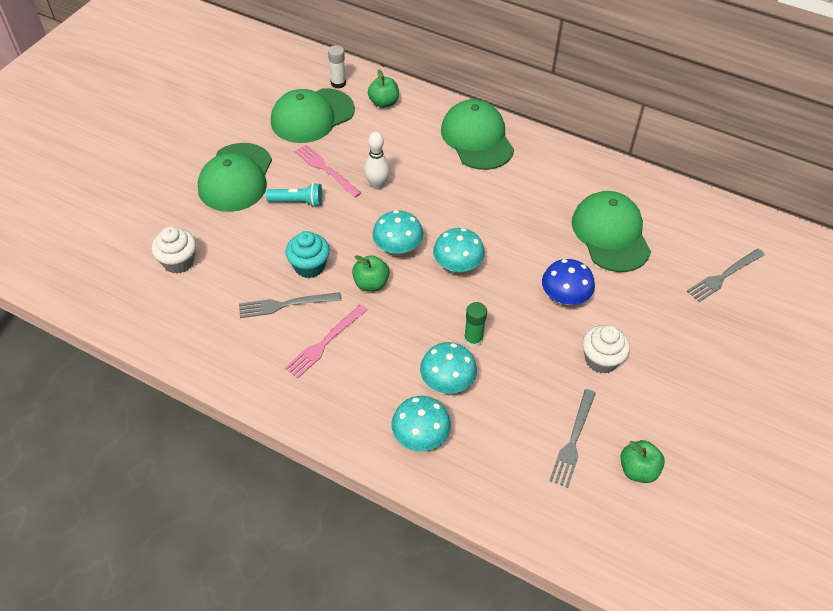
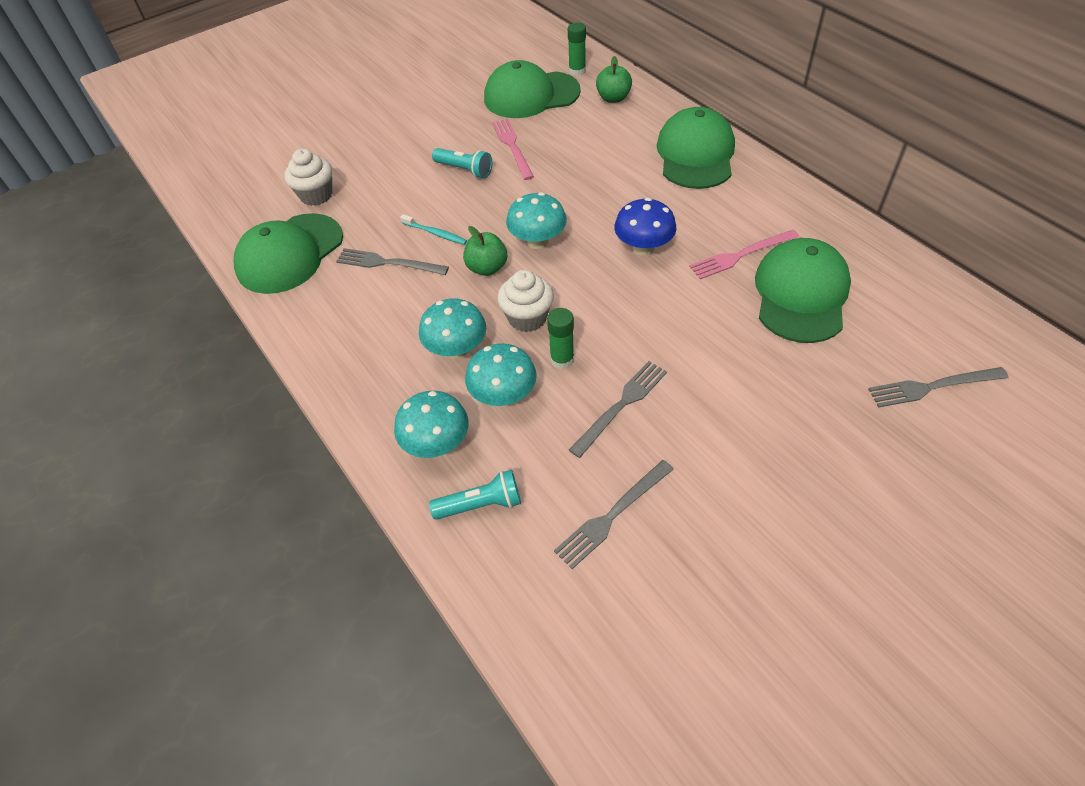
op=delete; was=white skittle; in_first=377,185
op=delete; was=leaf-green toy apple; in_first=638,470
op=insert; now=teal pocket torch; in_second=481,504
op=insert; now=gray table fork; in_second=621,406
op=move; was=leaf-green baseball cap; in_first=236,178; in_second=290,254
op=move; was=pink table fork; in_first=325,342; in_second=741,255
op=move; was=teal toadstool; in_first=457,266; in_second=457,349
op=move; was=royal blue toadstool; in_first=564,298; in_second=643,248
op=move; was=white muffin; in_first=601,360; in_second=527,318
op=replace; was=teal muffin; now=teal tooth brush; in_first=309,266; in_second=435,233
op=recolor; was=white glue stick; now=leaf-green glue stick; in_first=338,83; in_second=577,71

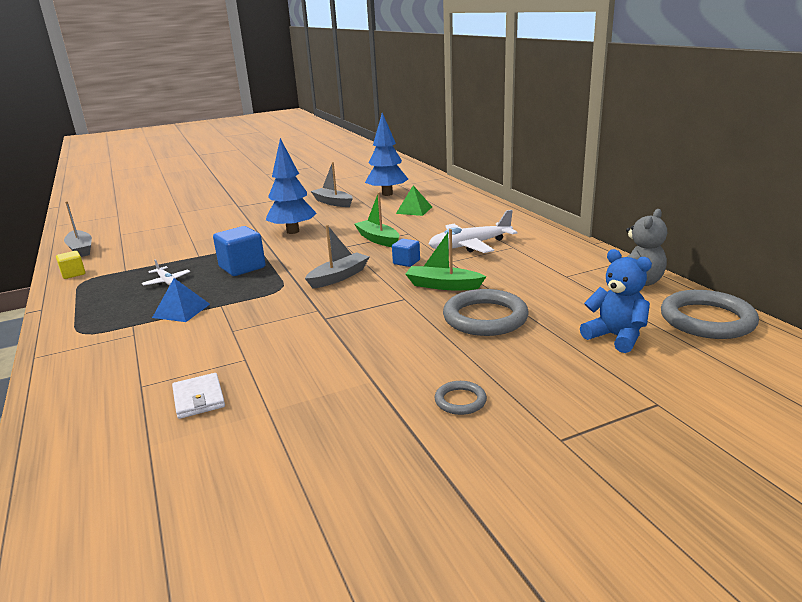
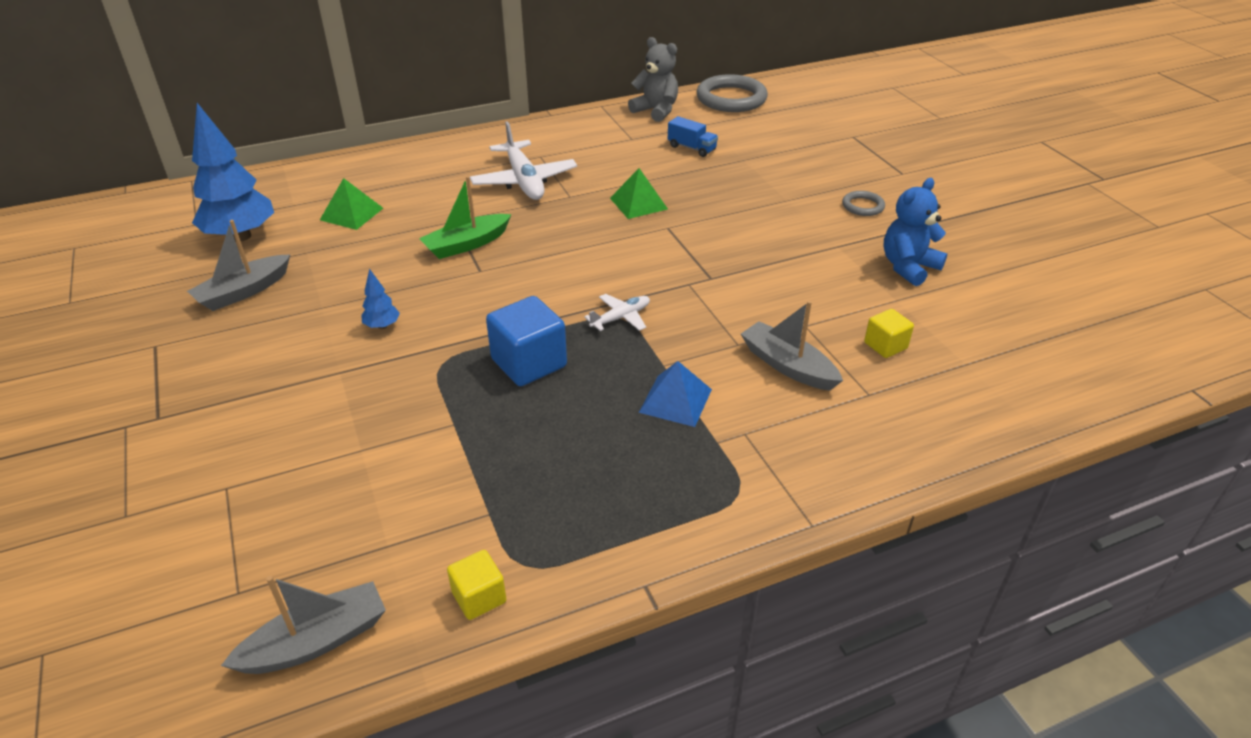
op=delete; was=royal blue block; in_first=406,262
op=delete; was=gray torus; in_first=485,317
op=insert; now=royal blue lorry; in_second=692,148
op=move; was=white plane; in_first=167,281; in_second=621,318
op=move; was=gray boat; in_first=339,277; in_second=788,366
op=move; was=royal blue stuffed bear; in_first=616,337; in_second=908,267
op=replace; was=white billfold; now=golden block; in_first=199,398; in_second=885,345
op=replace; was=leaf-green boat; now=leaf-green solid pyramid; in_first=443,285; in_second=638,203
op=resize; was=royal blue fir tree; in_first=293,231; in_second=382,326; ratio=0.43

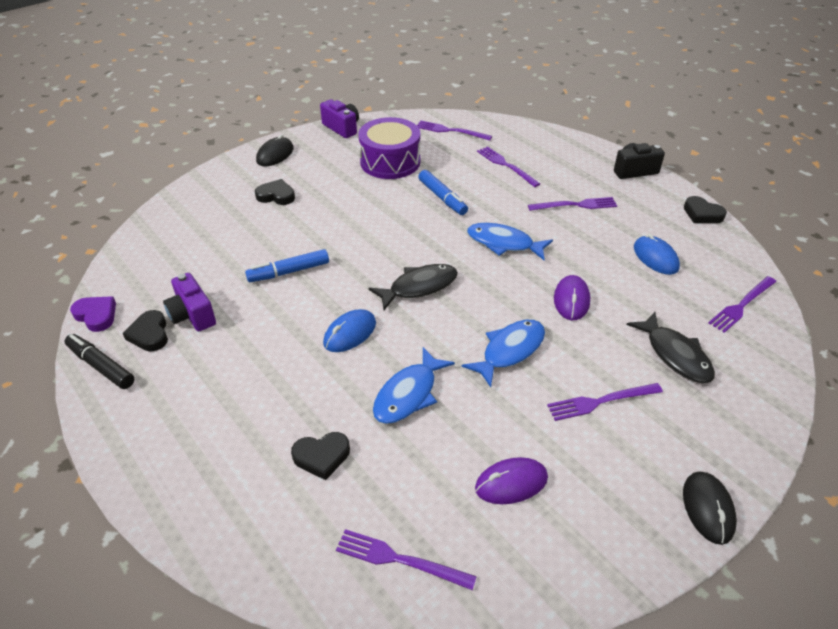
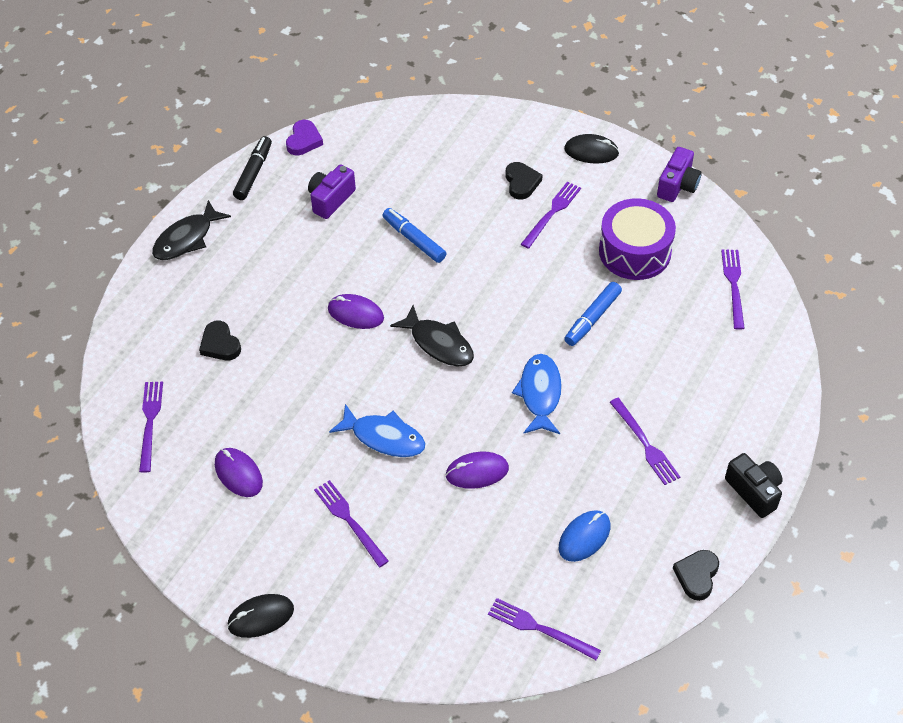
op=delete; was=black love heart; in_first=149,334
op=delete; was=royal blue toy fish; in_first=408,394
op=move; was=purple table fork; in_first=506,165; in_second=552,213
op=move; was=black toy fish; in_first=675,355; in_second=186,239
op=recolor; was=royal blue computer mouse; now=purple computer mouse; in_first=350,333; in_second=355,313

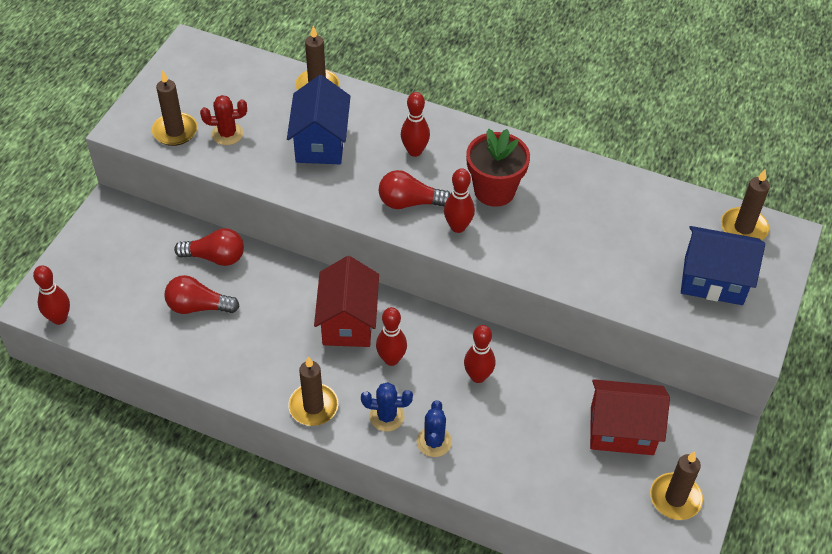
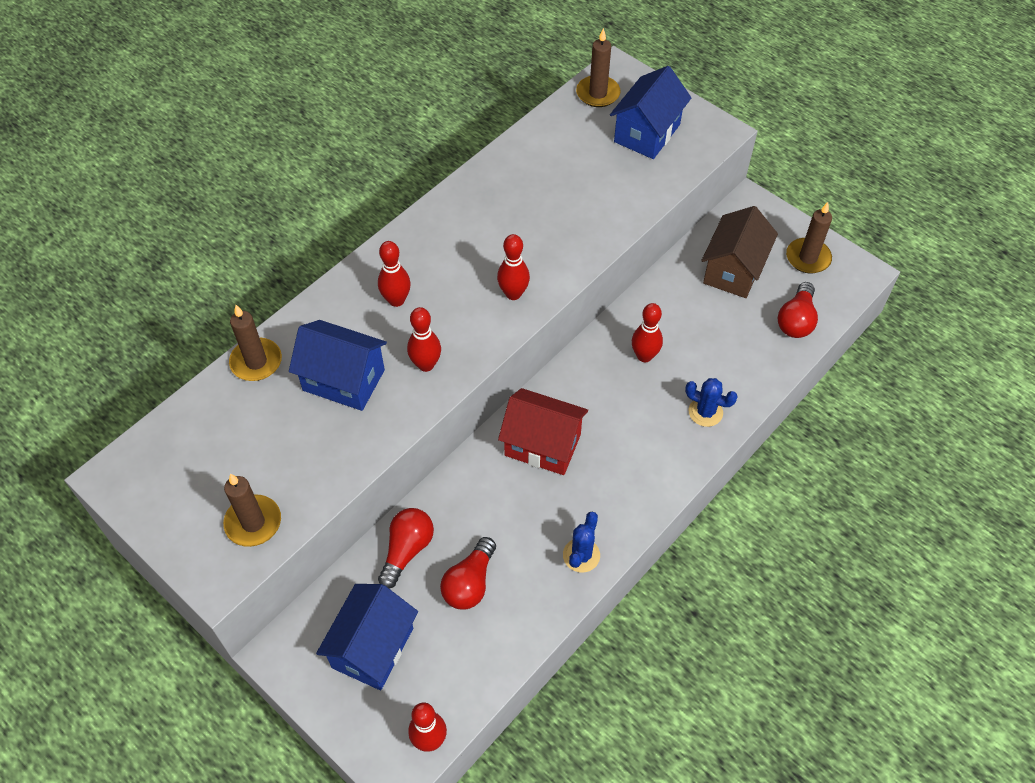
op=delete; was=red cactus; in_first=227,134
op=delete; was=brown candle; in_first=313,406
op=delete; was=red plant pot; in_first=494,191
op=insert; now=royal blue cottage; in_second=372,647
op=move; was=royal blue cactus; in_first=386,416; in_second=581,555
op=move; was=red skittle; in_first=391,359; in_second=426,364
op=move; was=red light bulb; in_first=409,202; in_second=796,320
op=recolor; was=red cottage; now=brown cottage; in_first=622,430; in_second=733,270

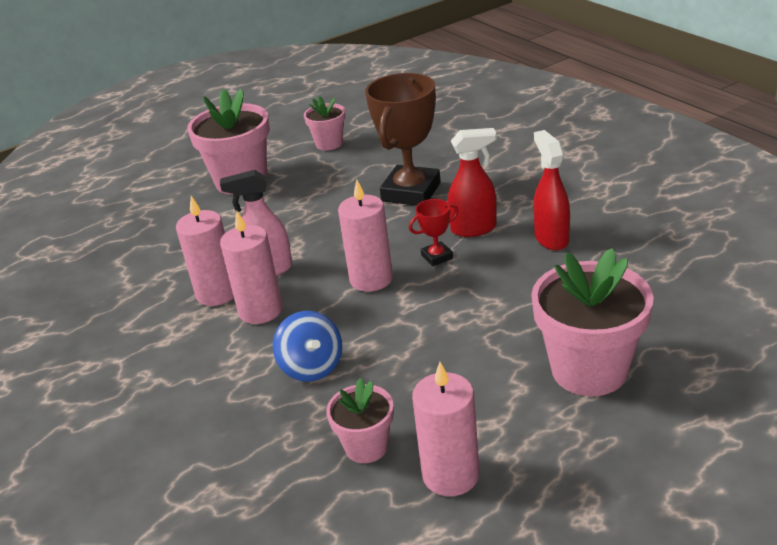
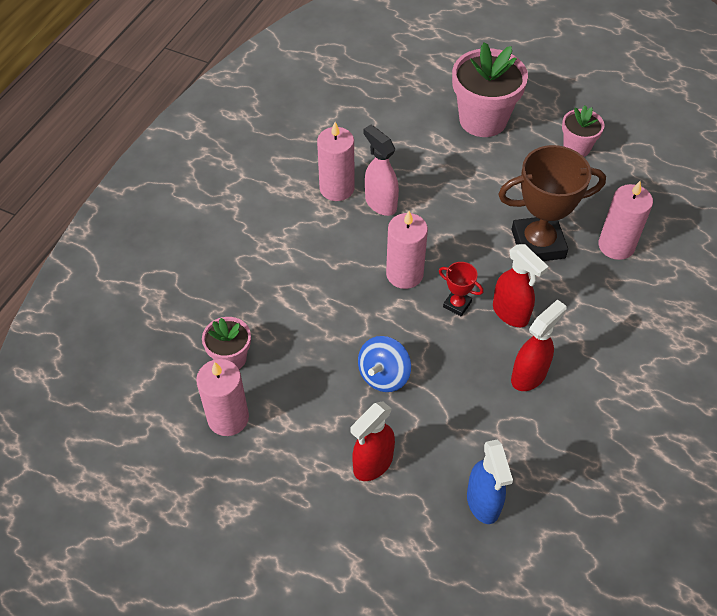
op=insert; now=royal blue spray cleaner; in_second=483,503
op=move; was=pink candle; in_first=260,310; in_second=616,246
op=move; was=royal blue spinning top; in_first=311,367; in_second=384,375
op=replace; was=pink plant pot; now=red spray cleaner; in_first=589,370; in_second=372,464

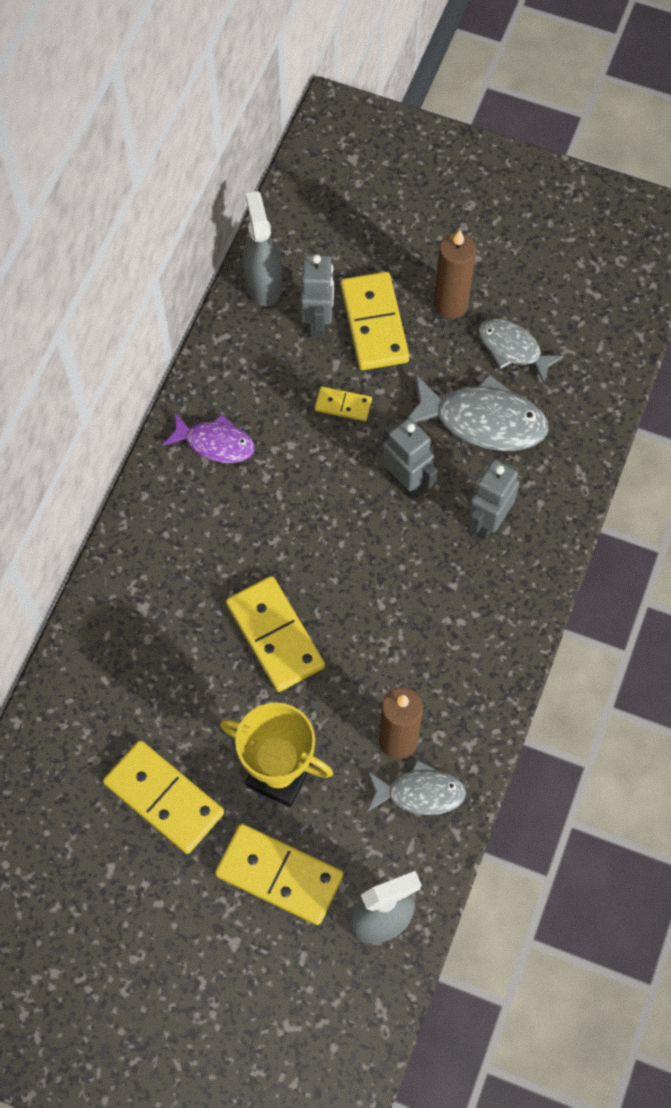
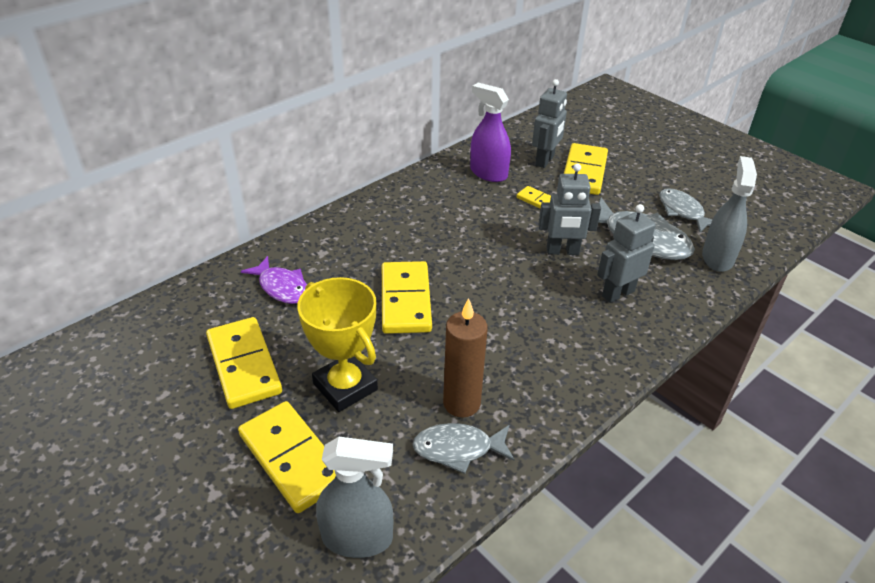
op=delete; was=brown candle; in_first=451,304
op=insert; now=purple spray cleaner; in_second=488,173
op=move; was=purple toy fish; in_first=215,443; in_second=282,287
op=move; was=gray spray cleaner; in_first=263,284; in_second=717,258
op=rotate; was=gray toy fish; in_first=420,793; in_second=458,449; clockwise=150
op=rotate; was=gray robot; in_first=406,481; in_second=562,251; clockwise=105

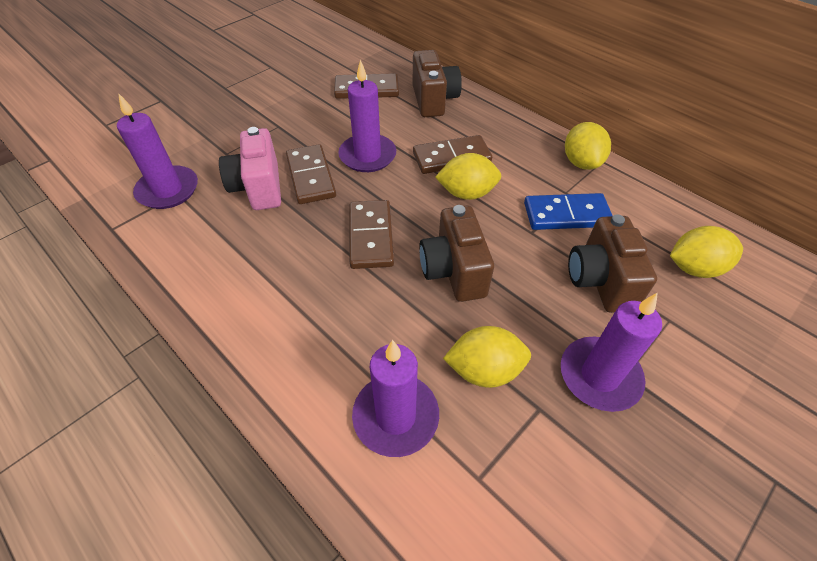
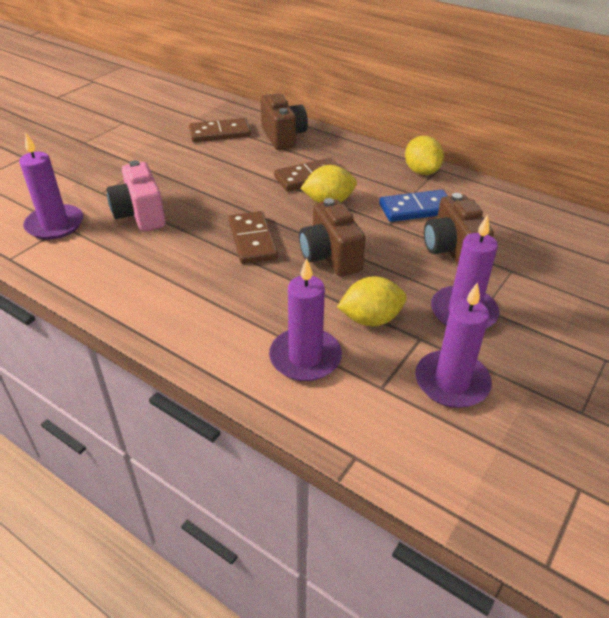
op=delete; was=brown domino tile; in_first=310,177
op=delete; was=golden lemon; in_first=694,268
op=move; was=purple candle; in_first=367,156; in_second=451,382

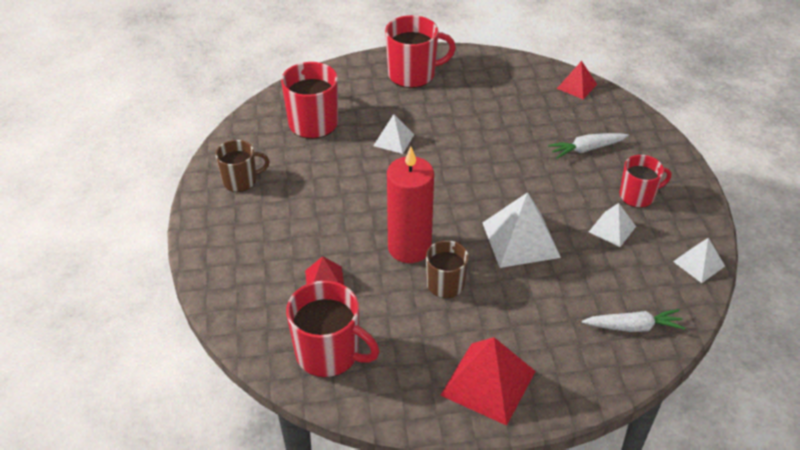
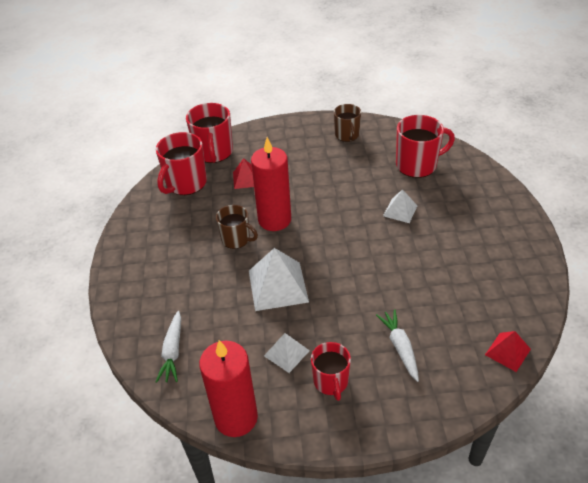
op=delete; was=red solid pyramid; in_first=488,383
op=move; was=red coffee mug; in_first=413,74; in_second=214,152
op=replace; was=white solid pyramid; now=red candle; in_first=699,263; in_second=236,417

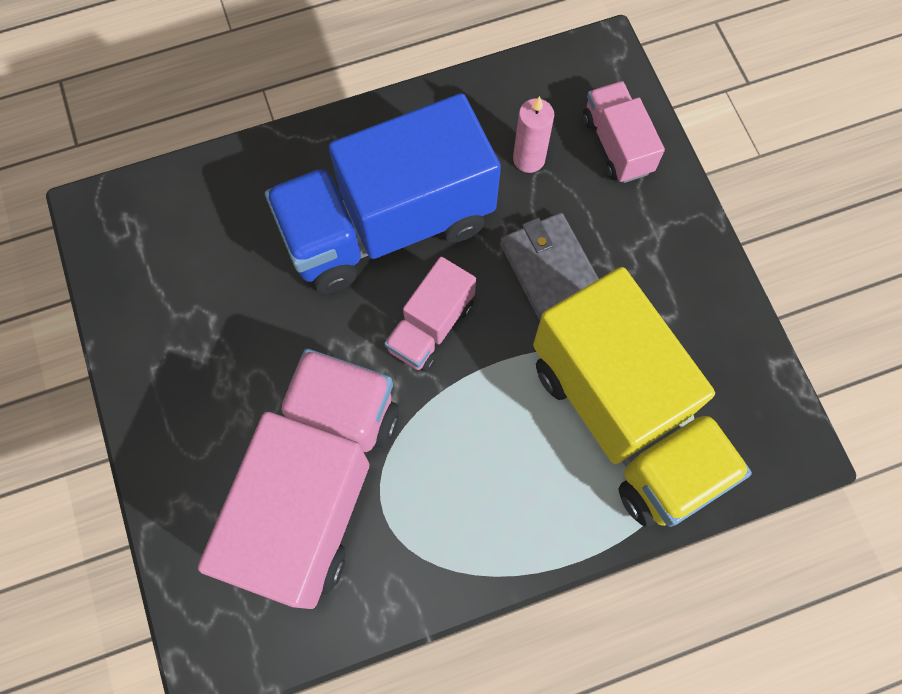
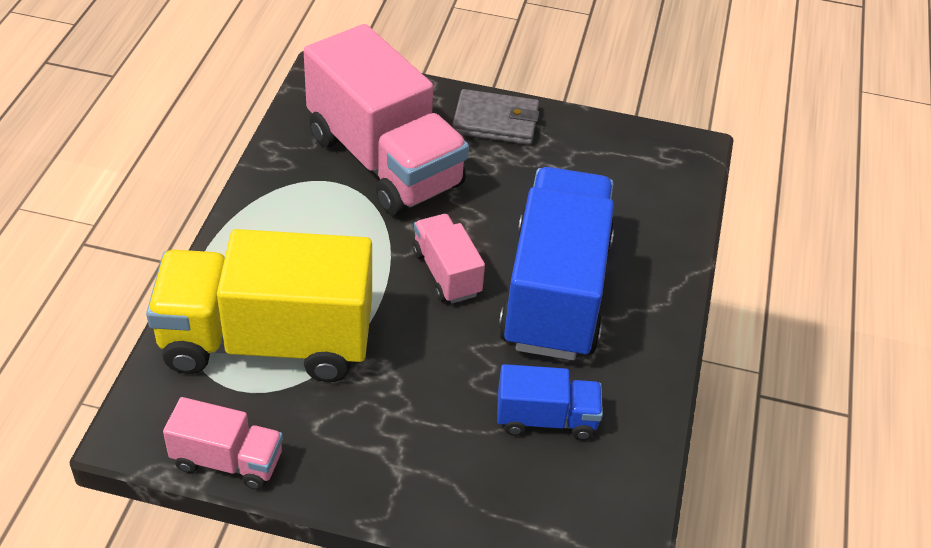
op=move; was=gray billfold; in_first=550,270; in_second=495,121
op=move; was=pink lorry; in_first=617,144; in_second=227,461
op=replace; was=pink candle; now=royal blue lorry; in_first=529,159; in_second=546,419

